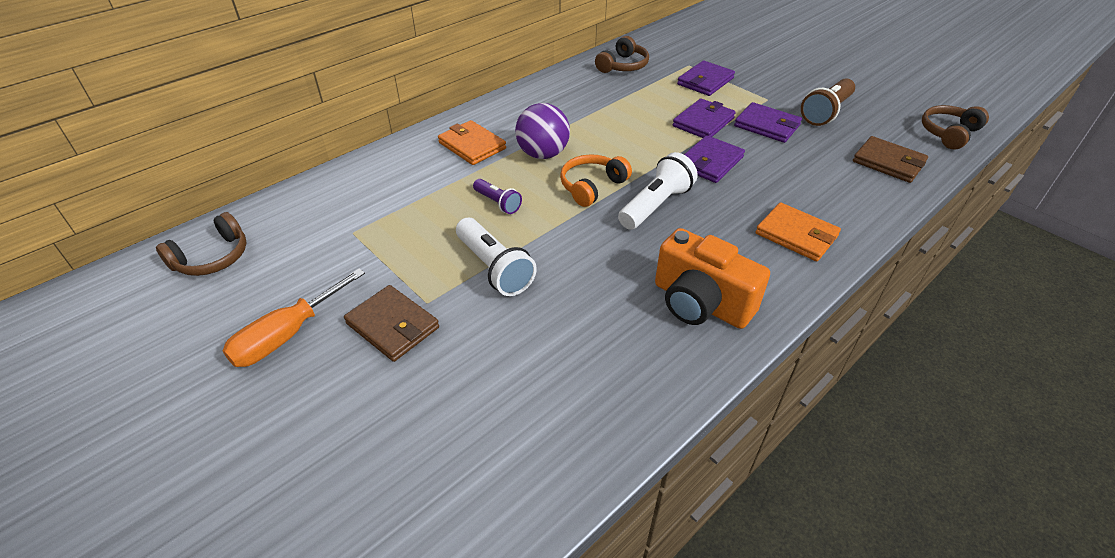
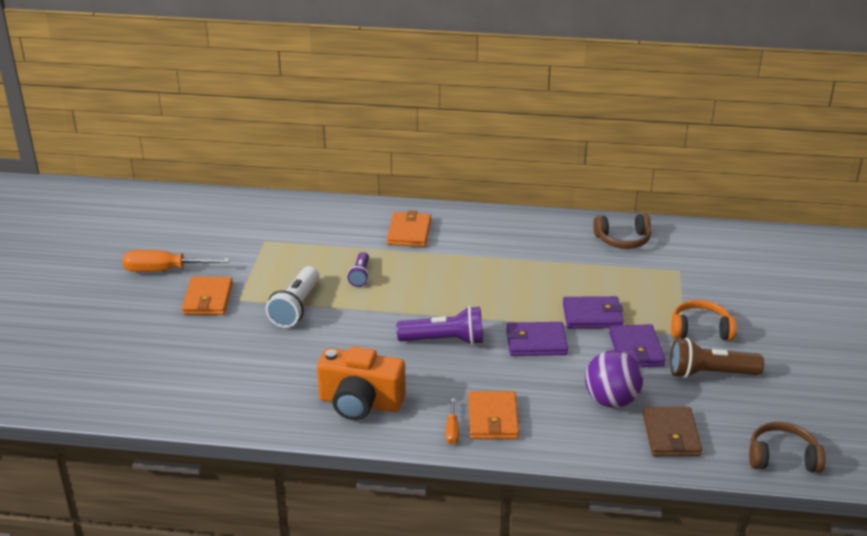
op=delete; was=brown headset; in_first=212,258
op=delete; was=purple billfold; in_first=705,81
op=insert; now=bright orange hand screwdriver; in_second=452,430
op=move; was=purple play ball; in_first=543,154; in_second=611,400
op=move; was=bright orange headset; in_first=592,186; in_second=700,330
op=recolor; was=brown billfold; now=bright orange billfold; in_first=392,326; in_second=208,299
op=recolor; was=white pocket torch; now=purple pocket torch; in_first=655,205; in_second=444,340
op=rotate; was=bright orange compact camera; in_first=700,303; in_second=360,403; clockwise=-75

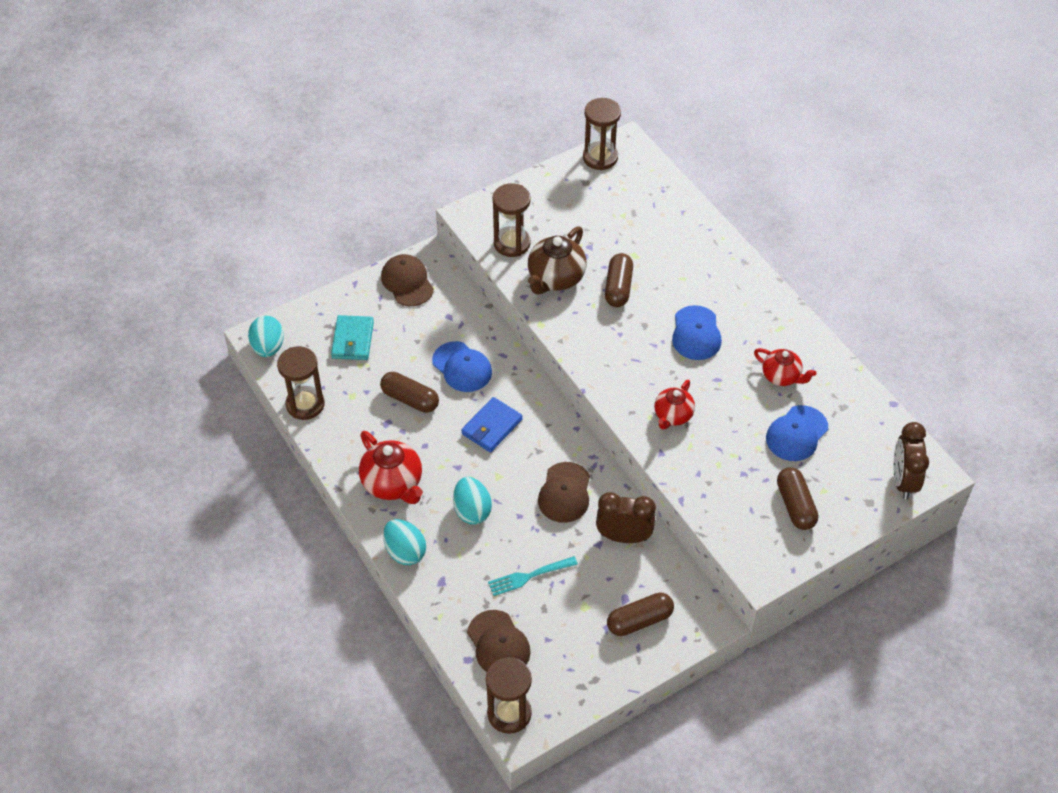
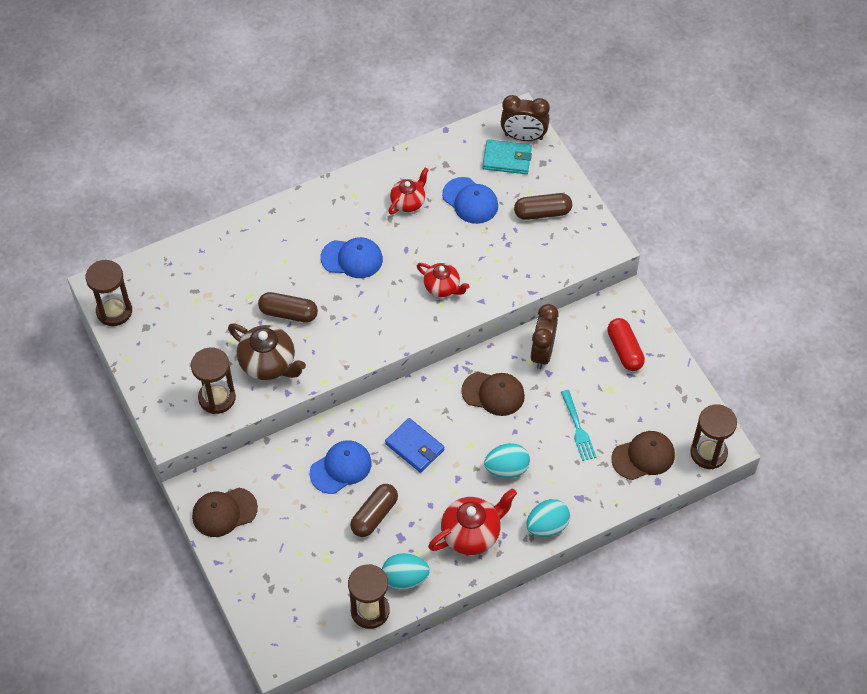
op=move; was=teal toy egg; in_first=268,347; in_second=405,578
op=move; was=teal billfold; in_first=353,340; in_second=507,159
op=recolor; was=brown pill; now=red pill; in_first=639,620; in_second=624,350

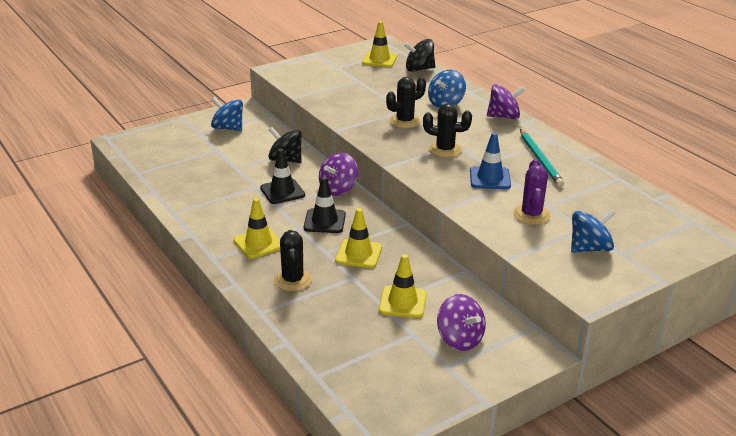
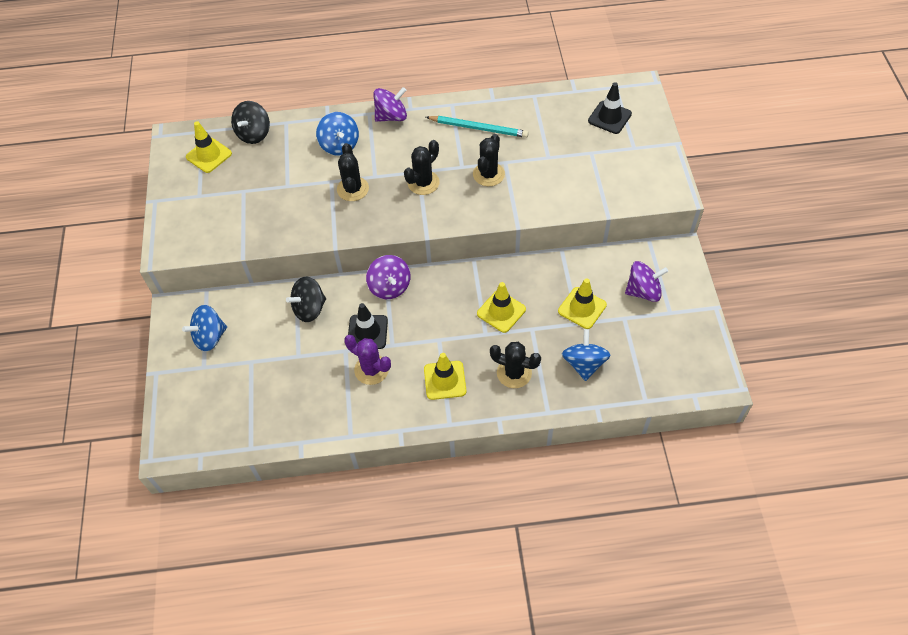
op=move; was=black road cone; in_first=324,221; in_second=609,117
op=move; was=purple cactus; in_first=531,215; in_second=371,369
op=move; was=royal blue spinning top; in_first=589,248; in_second=584,364
op=replace; was=royal blue road cone; now=black cactus; in_first=490,178; in_second=488,174
op=rotate; was=purple spinning top; in_first=504,117; in_second=391,116; clockwise=45

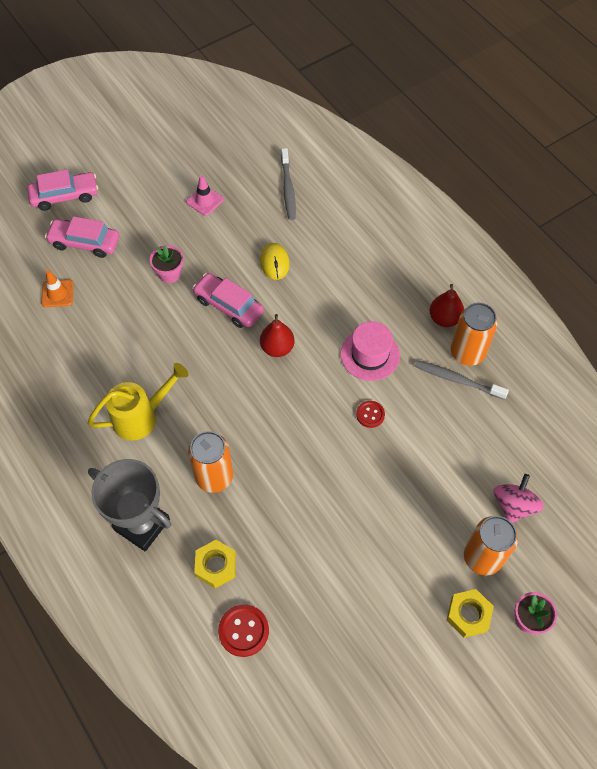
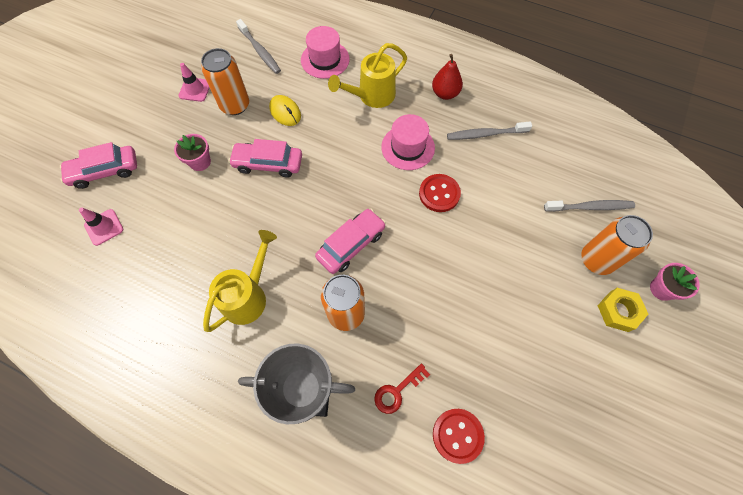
op=delete; was=red pear; in_first=277,348
op=insert; now=pink hat; in_second=325,59
op=insert; now=golden watering can; in_second=372,96
op=move; was=pink car; in_first=65,196; in_second=351,245
op=move; was=bright orange tin; in_first=467,353; in_second=235,105
op=replace; was=golden nut; now=red door key; in_first=216,566; in_second=397,391
op=replace; was=pink spinning top; now=gray tooth brush; in_first=513,505; in_second=590,207
op=recolor; was=bright orange road cone; now=pink road cone; in_first=57,293; in_second=104,227
op=resize; was=red button; in_first=370,414; in_second=439,194; ratio=1.57

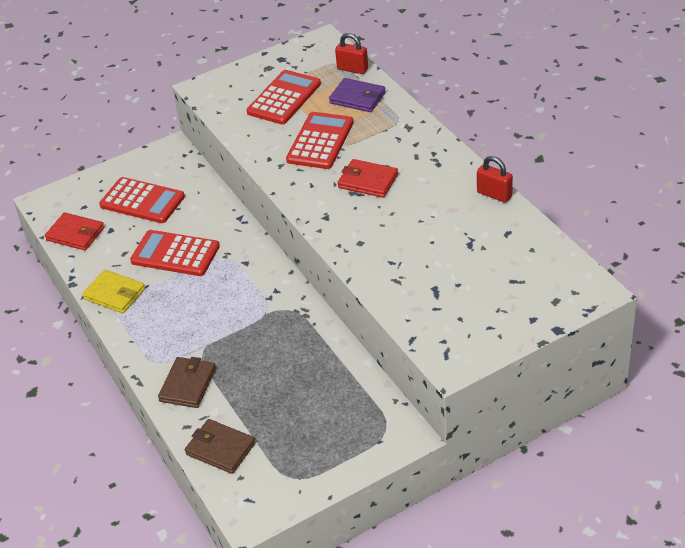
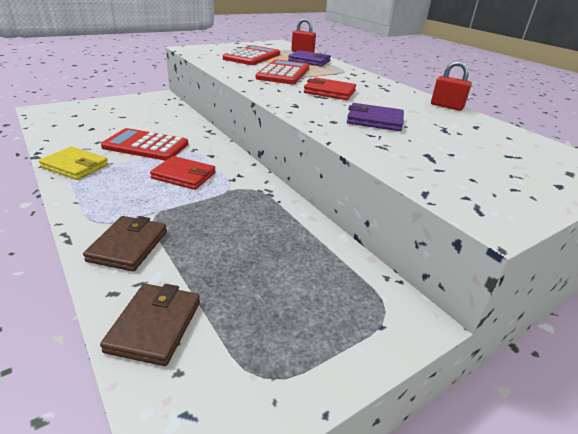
op=delete; was=red adding machine; in_first=142,201
op=insert; now=purple billfold; in_second=374,120
op=move; was=red billfold; in_first=75,234; in_second=184,176
op=rotate; was=brown billfold; in_first=220,449; in_second=154,326; clockwise=75

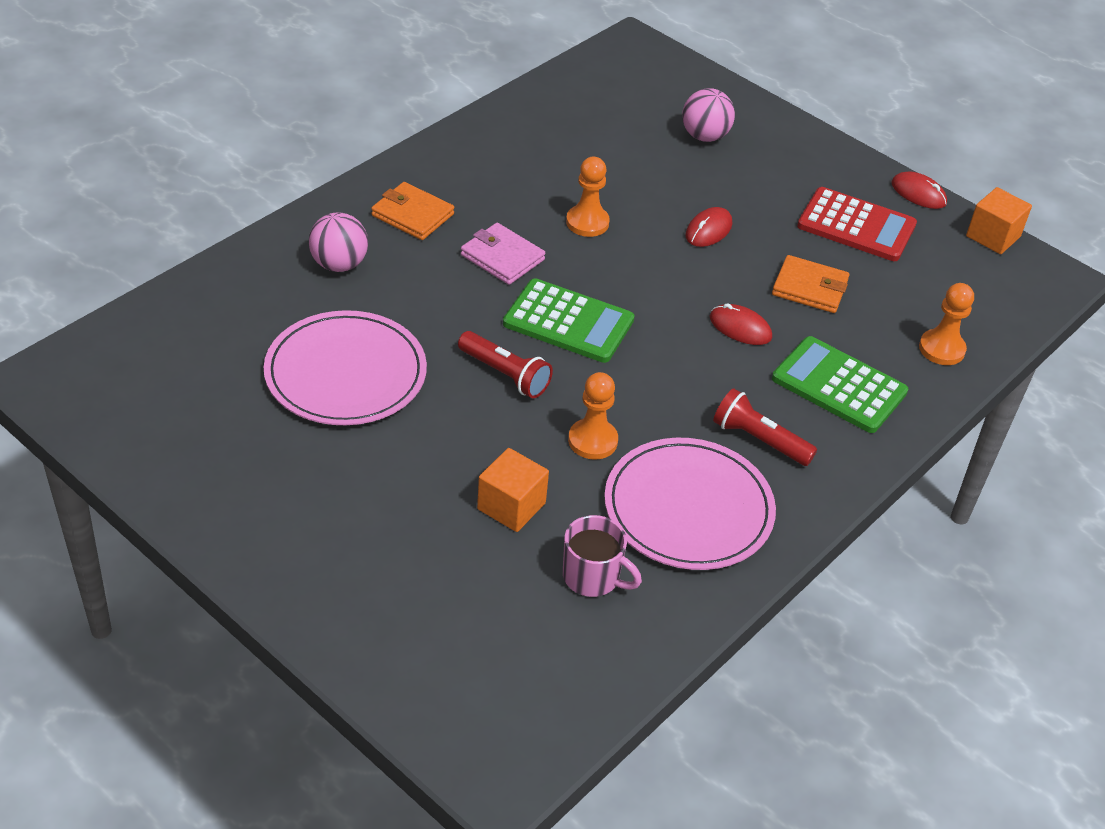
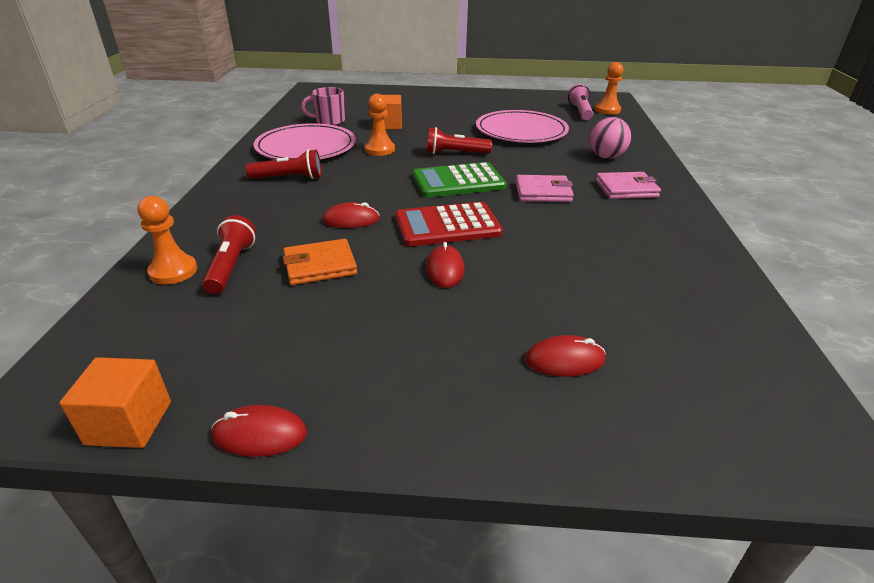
op=delete; was=leaf-green adding machine; in_first=839,385
op=insert; now=red pocket torch; in_second=231,266
op=insert; now=pink pocket torch; in_second=580,112
op=move; was=bright orange game pawn; in_first=587,222; in_second=607,110
op=move; was=red adding machine; in_first=856,226; in_second=447,225
op=replace; was=pink play ball; now=red computer mouse; in_first=704,136; in_second=565,360
op=recolor; was=bright orange billfold; now=pink billfold; in_first=412,215; in_second=626,189

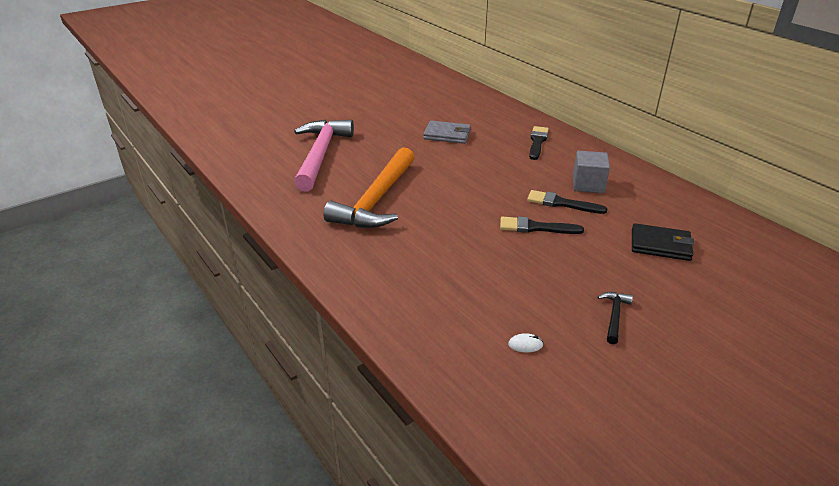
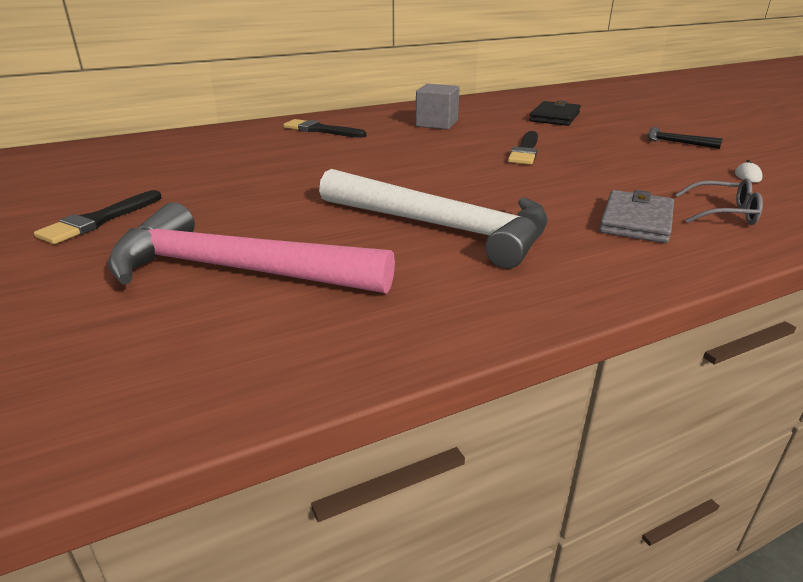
op=insert; now=gray spectacles; in_second=724,213
op=move; was=gray billfold; in_first=447,135; in_second=636,221
op=move; was=black paintbrush; in_first=561,203; in_second=99,220
op=recolor; was=bright orange claw hammer; now=white claw hammer; in_first=376,200; in_second=441,227

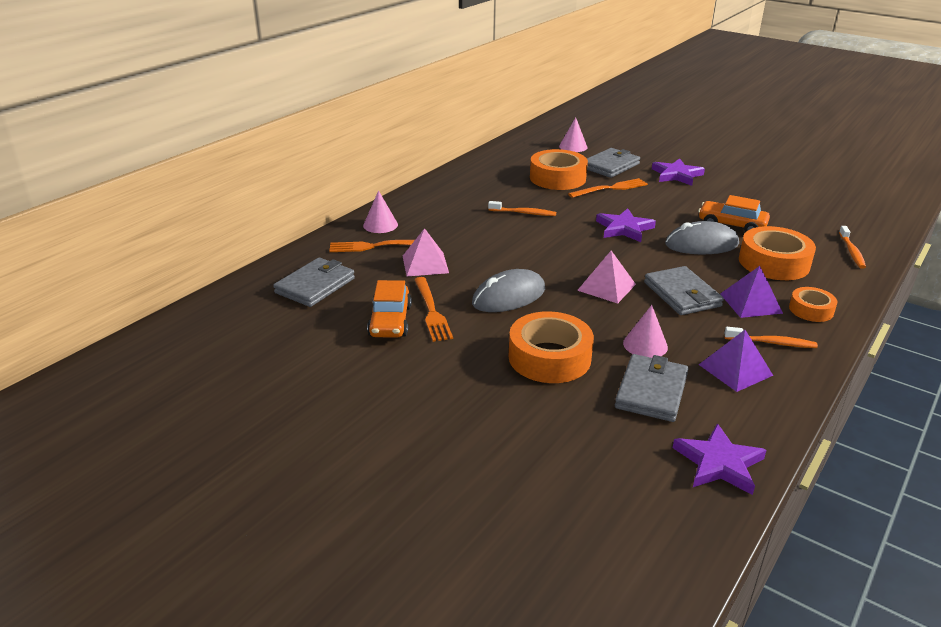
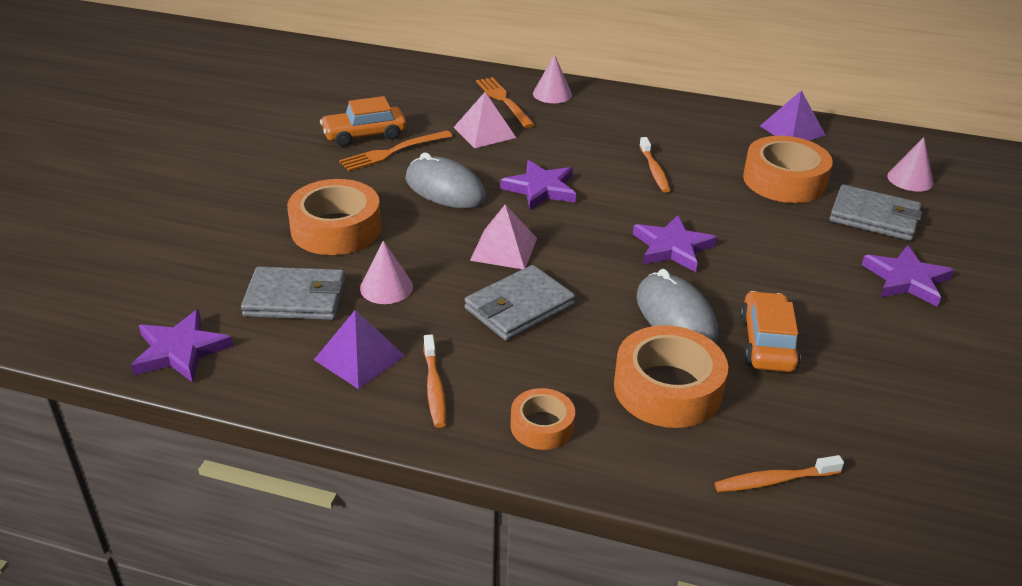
op=delete; was=gray billfold; in_first=315,285
op=delete; was=bright orange table fork; in_first=611,188
op=insert; now=purple five-pointed star; in_second=540,189
op=move; was=purple solid pyramid; in_first=751,303; in_second=792,130

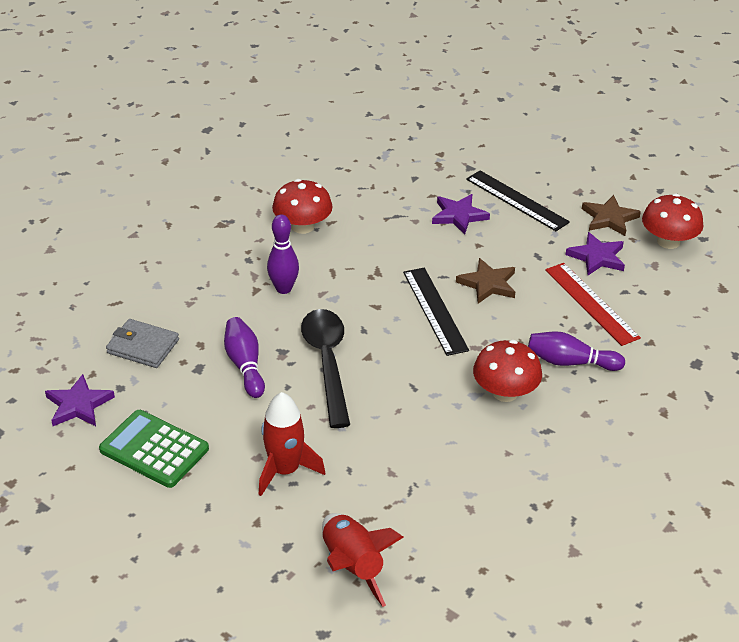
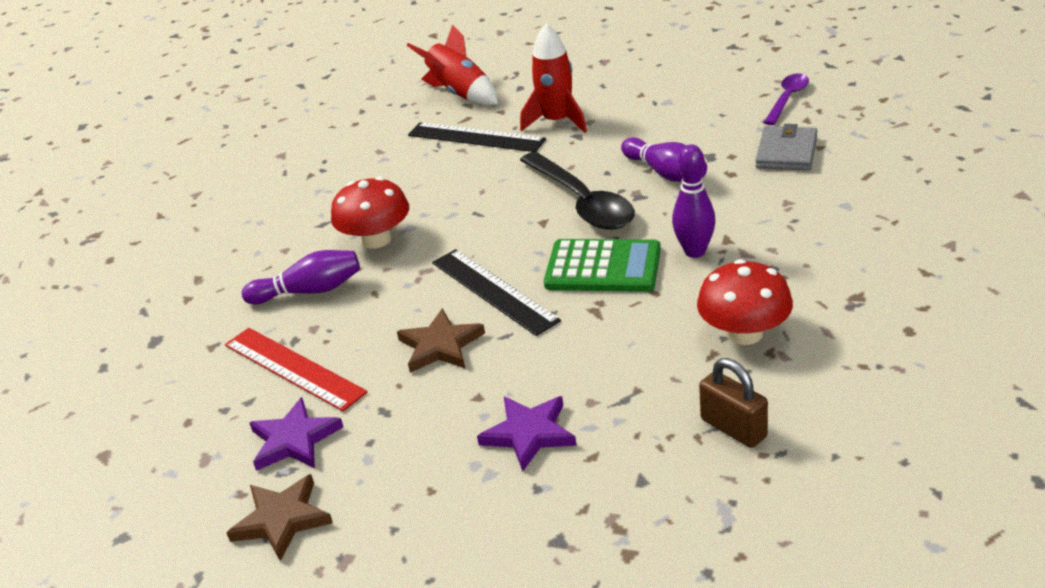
op=delete; was=red toadstool; in_first=668,241
op=insert; now=brown small lock; in_second=733,428
op=move; was=leaf-green adding machine; in_first=154,449; in_second=603,267
op=move; was=black ruler; in_first=516,200; in_second=476,137
op=replace; was=purple five-pointed star; now=purple teaspoon; in_first=78,405; in_second=787,99
op=rotate; was=gray billfold; in_first=143,346; in_second=786,152; clockwise=-75

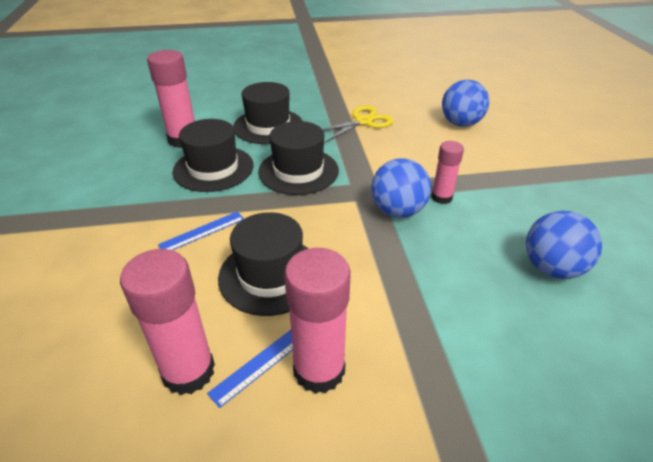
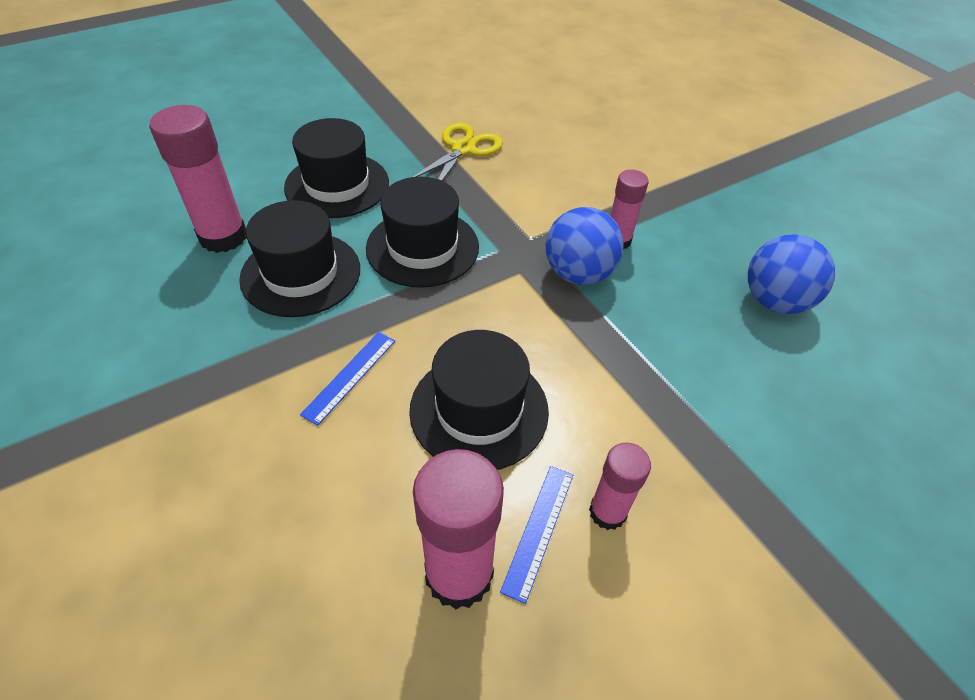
op=delete; was=royal blue play ball; in_first=461,123
op=resize; was=pink glue stick; in_first=319,370; in_second=607,512; ratio=0.59

